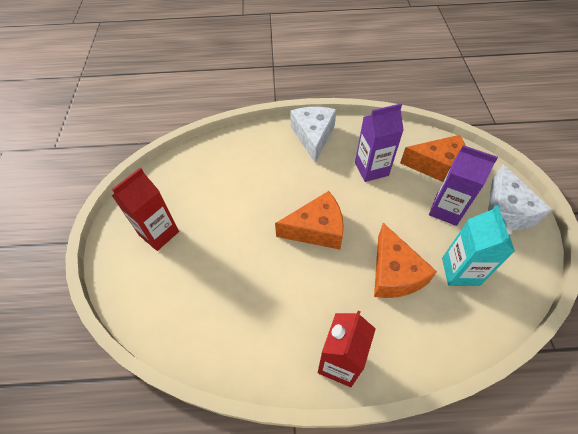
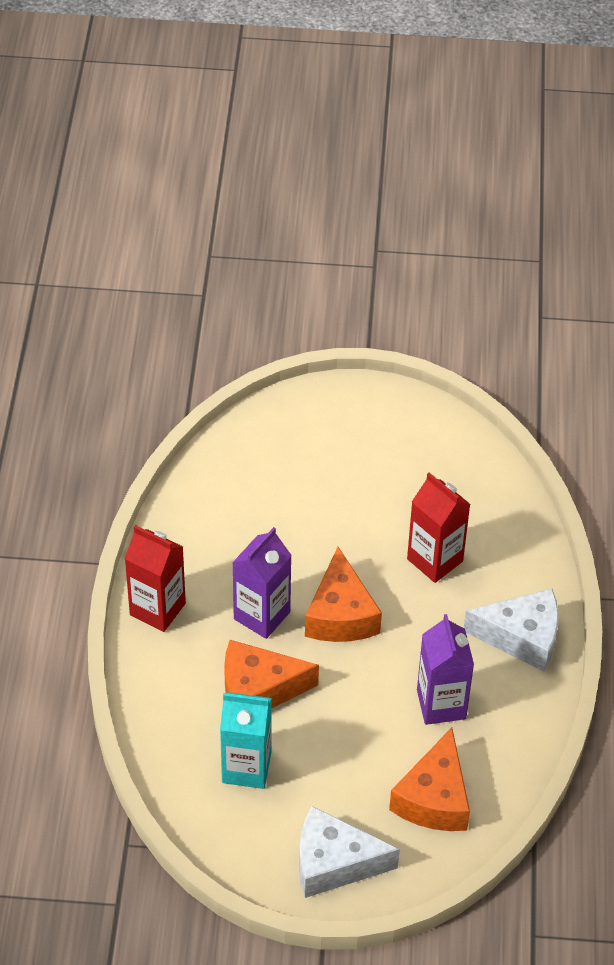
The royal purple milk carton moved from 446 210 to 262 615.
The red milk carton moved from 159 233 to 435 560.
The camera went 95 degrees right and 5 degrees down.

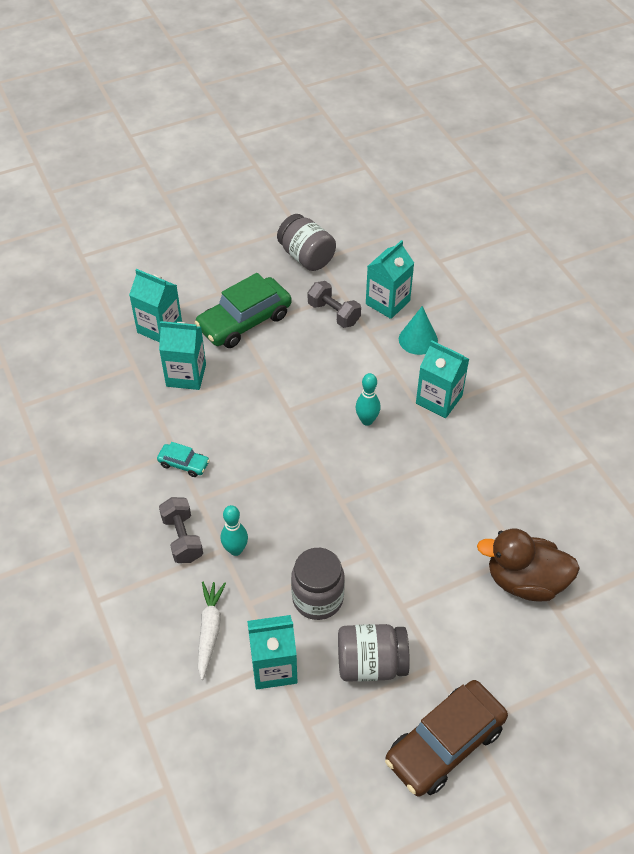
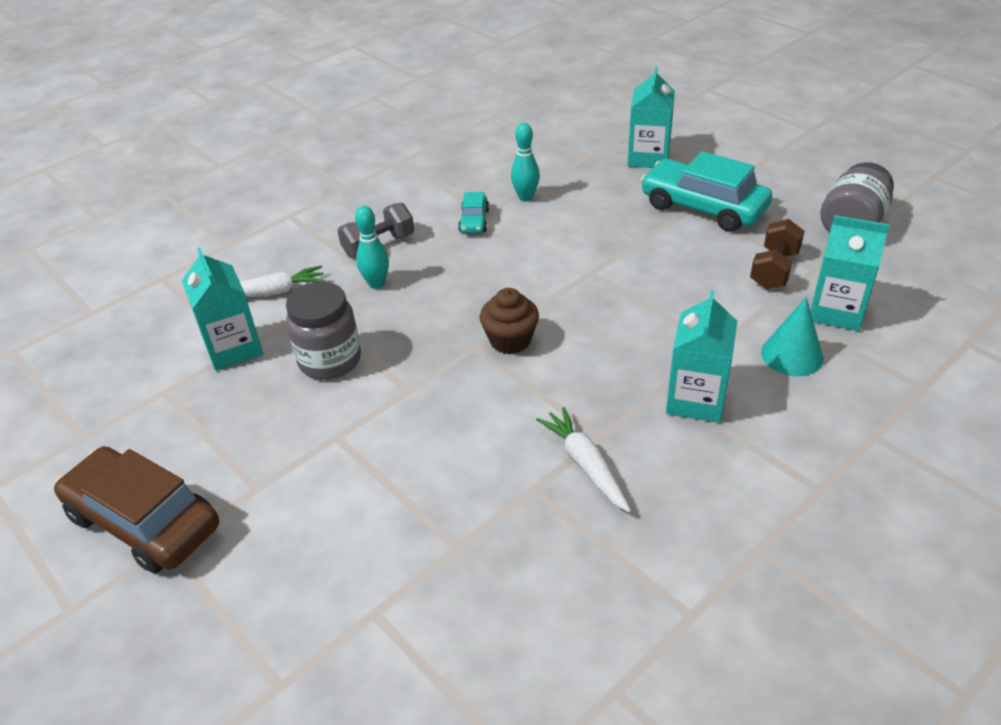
The russet muffin at 510 340 appeared.
The aqua bowling pin moved from 367 420 to 525 197.
The white root vegetable at 585 464 appeared.
The emerald automobile at 244 321 became the aqua automobile at 703 207.
The gray hand weight at 333 313 became the russet hand weight at 774 270.
The aqua milk carton at 186 375 disappeared.
The gray preserve jar at 371 663 disappeared.
The russet duck at 525 581 disappeared.
The camera went 75 degrees right and 10 degrees down.

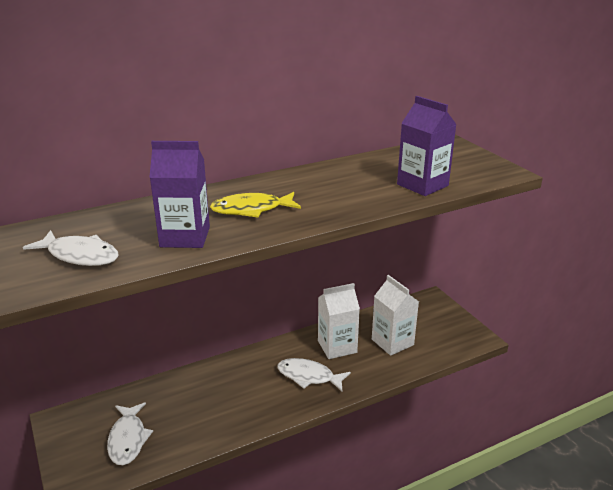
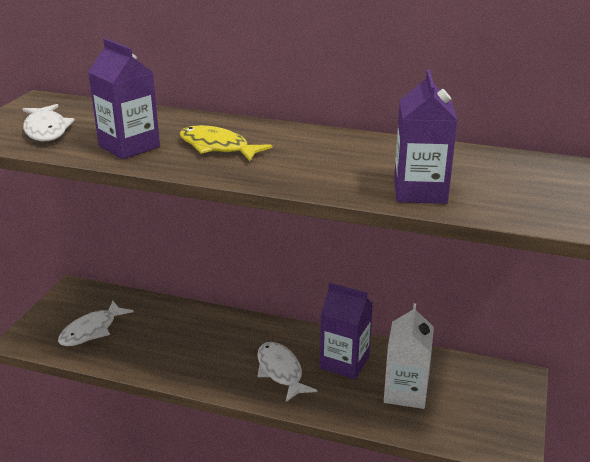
The white milk carton at 337 346 became the royal purple milk carton at 344 362.
The camera went 45 degrees right and 0 degrees up.

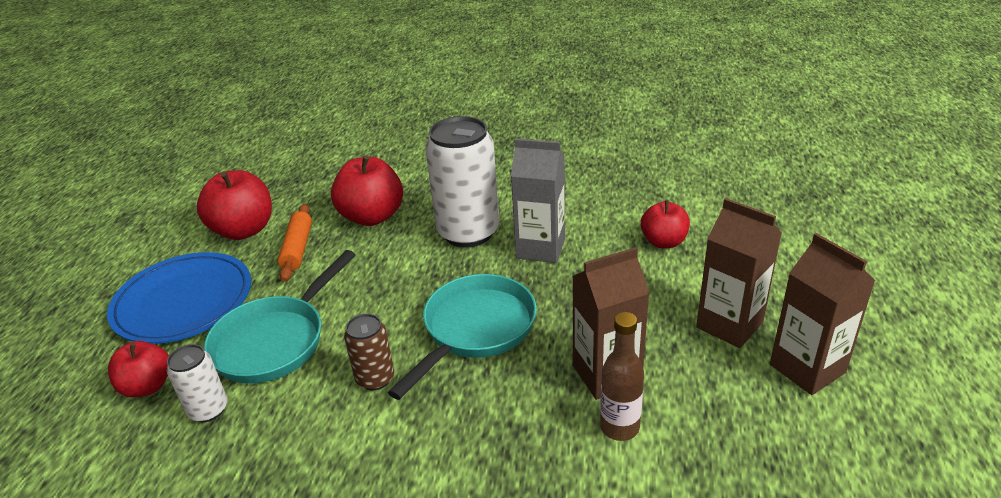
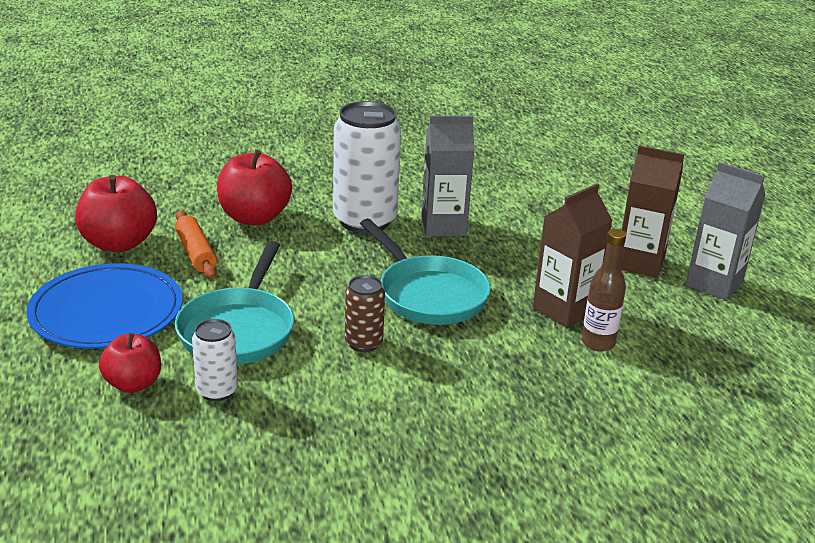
The aqua pan at 475 329 turned 135 degrees clockwise.
The russet milk carton at 807 368 became the gray milk carton at 714 284.
The red apple at 663 242 disappeared.
The camera went 25 degrees left and 5 degrees down.

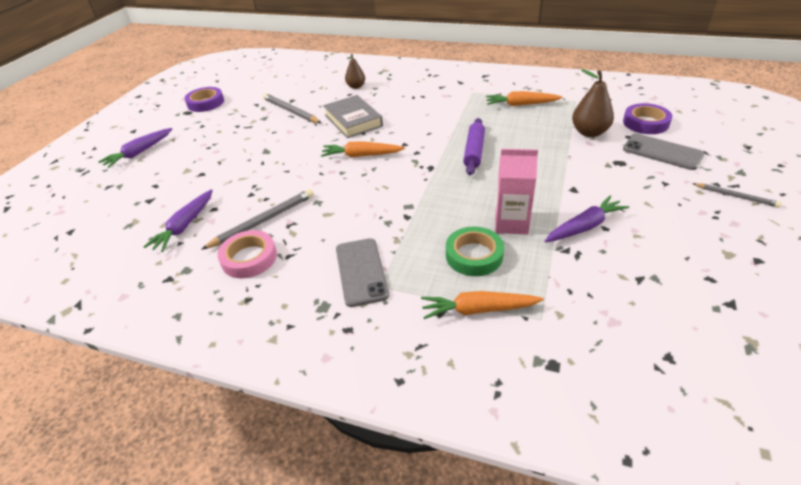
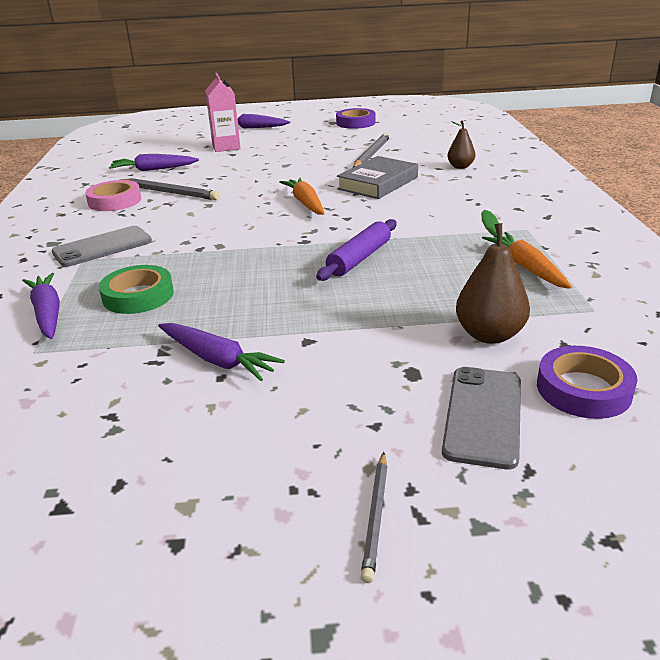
The orange root vegetable at 478 310 became the royal purple root vegetable at 47 313.
The rosy milk carton moved from 511 223 to 226 147.
The royal purple rolling pin at 474 151 turned 45 degrees counterclockwise.
The camera went 65 degrees right and 10 degrees down.

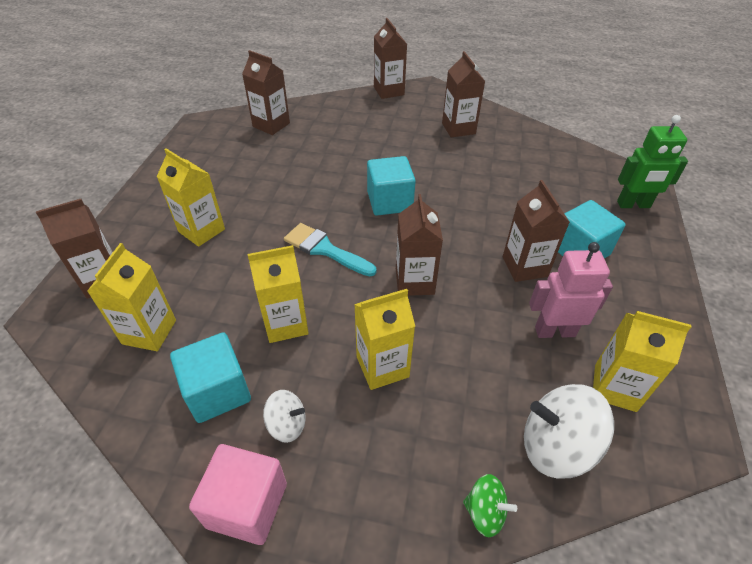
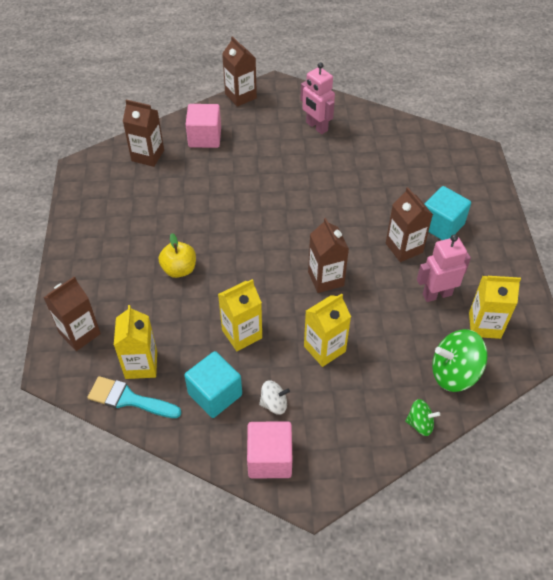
The aqua paint brush moved from 325 249 to 128 399.
The bright yellow apple at 179 269 appeared.
The rosy block at 205 137 appeared.
The russet milk carton at 458 128 was replaced by the rosy robot at 316 127.
The white toy top at 556 446 became the emerald toy top at 454 373.
The bright yellow milk carton at 201 230 disappeared.
The aqua block at 389 201 disappeared.
The emerald robot at 633 205 disappeared.
The camera went 15 degrees left and 5 degrees up.

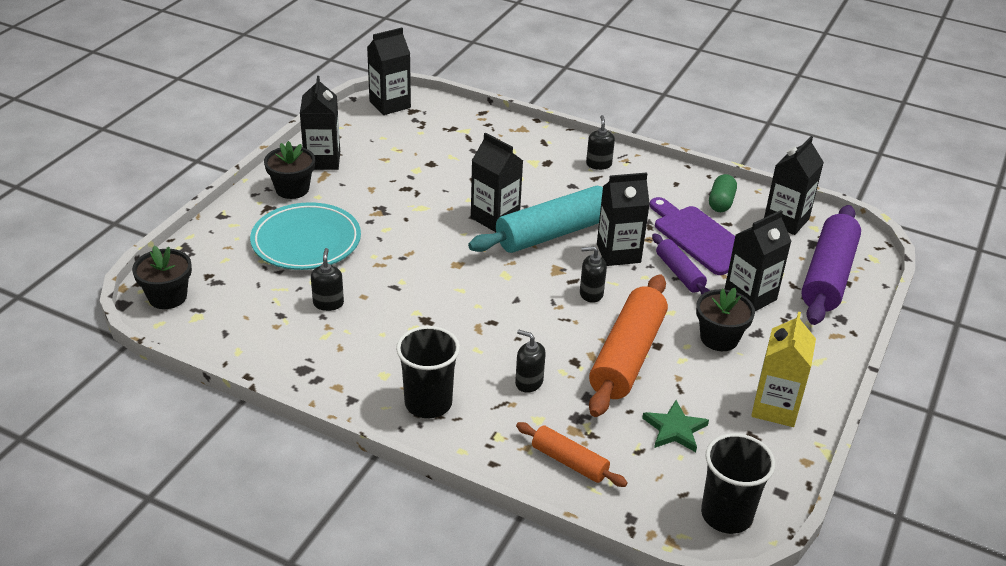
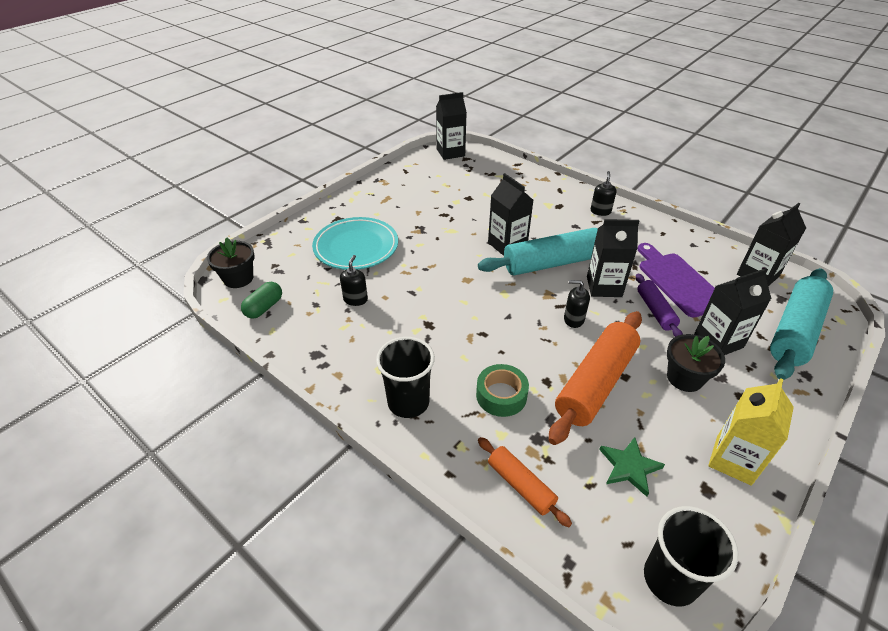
The emerald pill shape moved from 721 202 to 264 307.
The jet-black soap dispenser at 529 382 was replaced by the emerald sticky tape at 501 395.
The royal purple rolling pin at 828 276 became the aqua rolling pin at 795 331.
The jet-black flower pot at 292 189 disappeared.
The jet-black milk carton at 322 160 disappeared.
The camera went 15 degrees right and 5 degrees up.

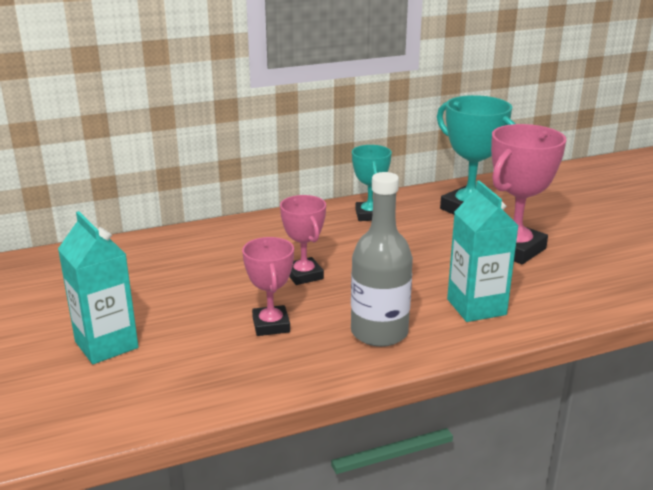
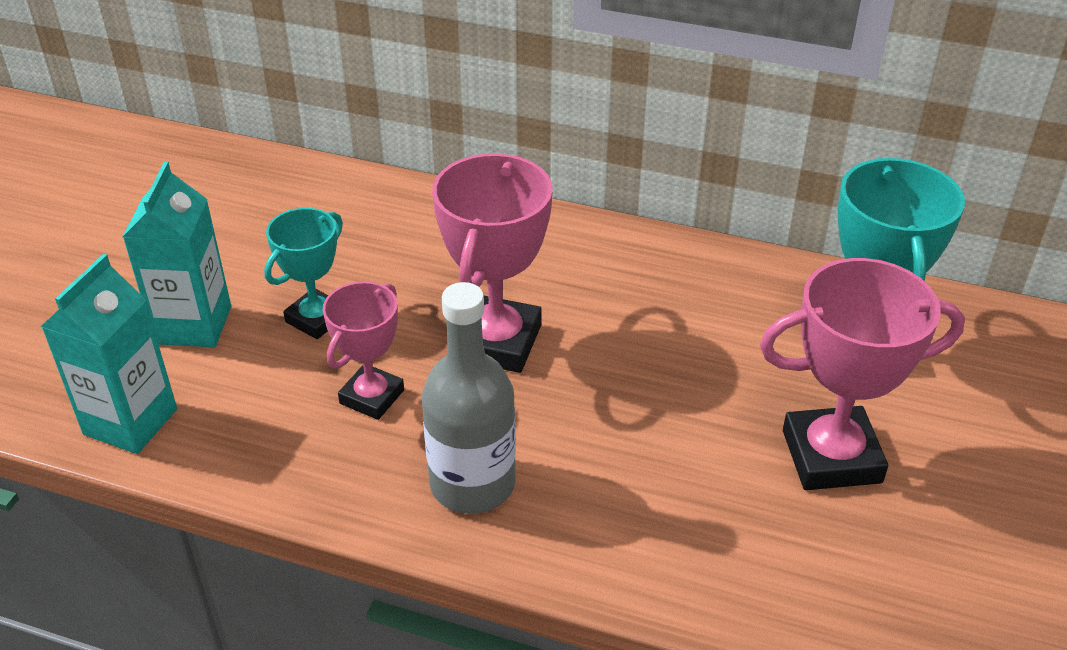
The aqua milk carton moved from 476 307 to 130 422.
The aqua award cup moved from 369 215 to 316 319.
The rosy award cup at 304 275 changed to 1.62 times the size.
The camera went 40 degrees right and 15 degrees up.

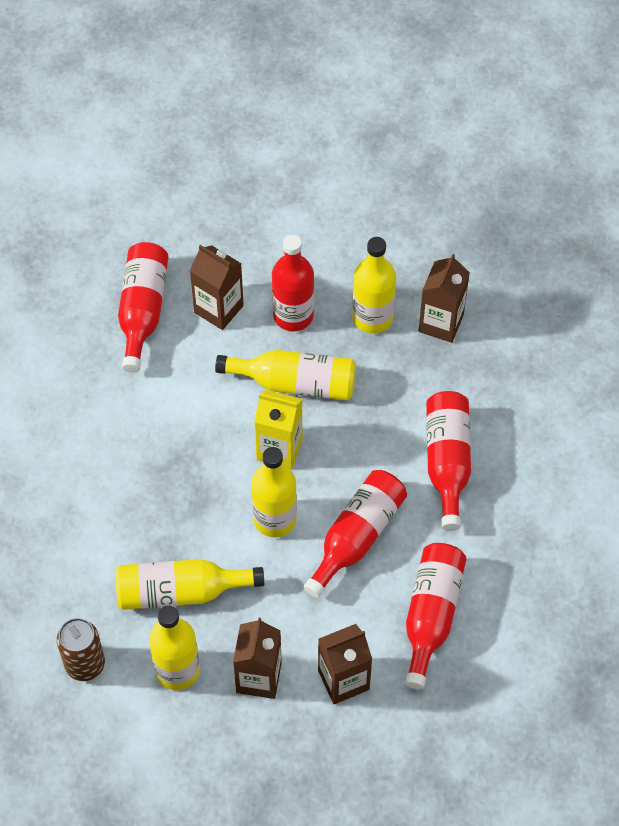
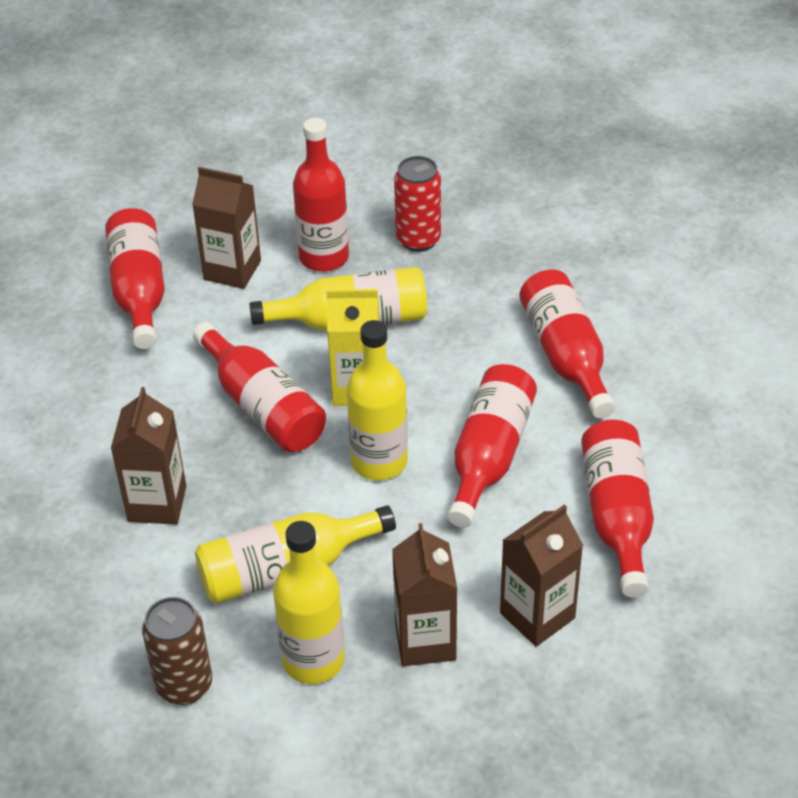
The russet milk carton moved from 441 323 to 157 503.
The red bottle at 262 406 appeared.
The bright yellow bottle at 372 317 was replaced by the red tin at 418 239.
The camera went 15 degrees left and 15 degrees down.

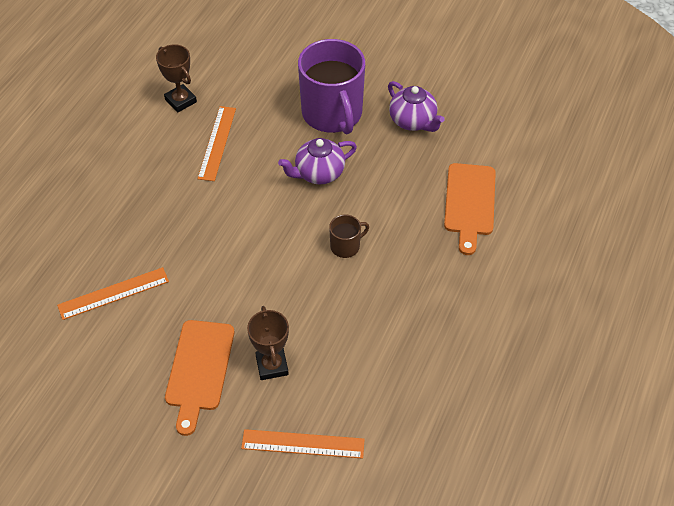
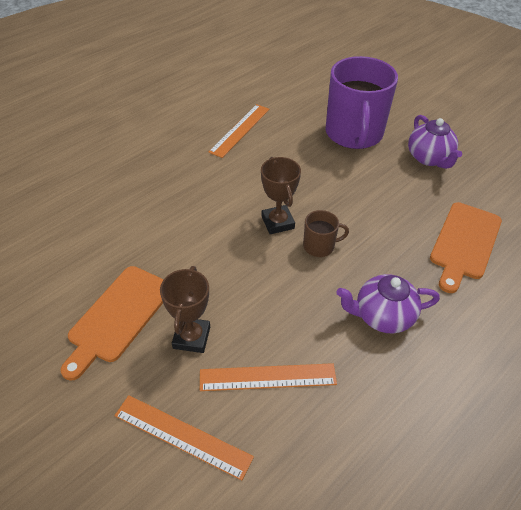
The orange measuring stick moved from 113 293 to 267 377.
The russet award cup moved from 181 101 to 278 222.
The royal purple china teapot moved from 318 173 to 382 316.
The camera went 20 degrees right and 5 degrees down.

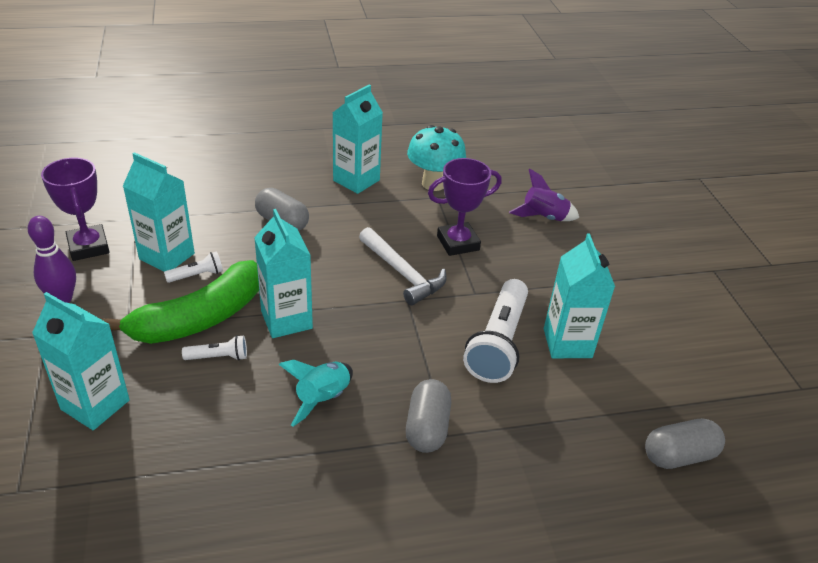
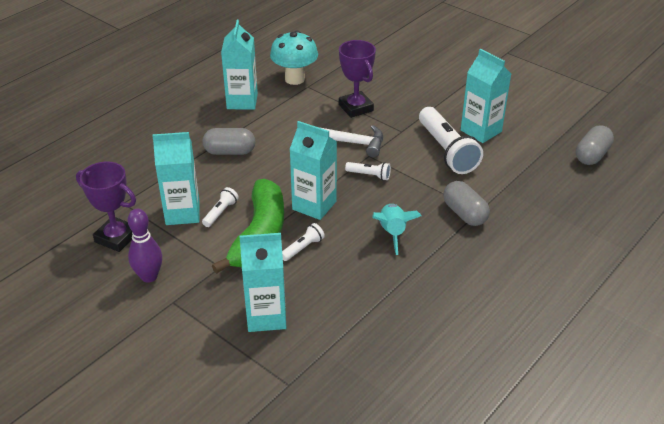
The royal purple award cup at 458 243 turned 60 degrees counterclockwise.
The white torch at 369 175 appeared.
The royal purple rocket at 544 217 disappeared.
The camera went 35 degrees left and 0 degrees up.

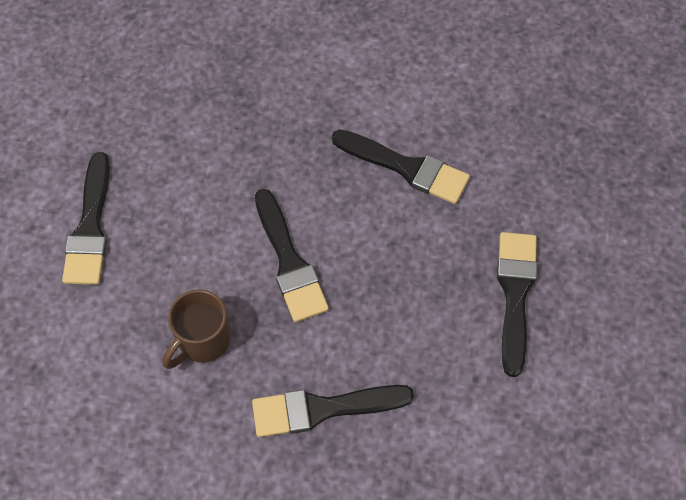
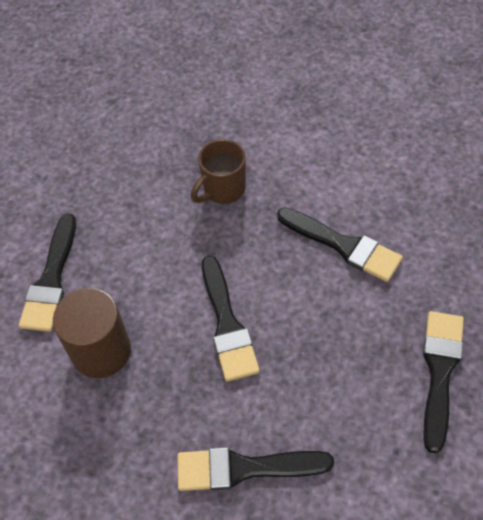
The russet solid cylinder at 101 351 appeared.
The russet coffee mug moved from 202 341 to 223 189.
The camera went 10 degrees right and 5 degrees down.

